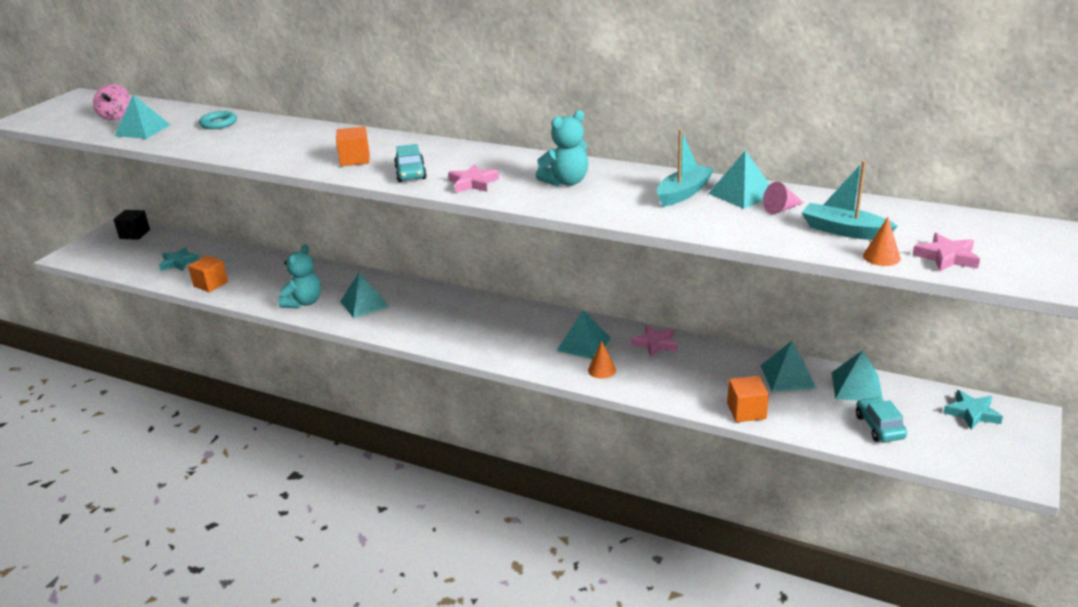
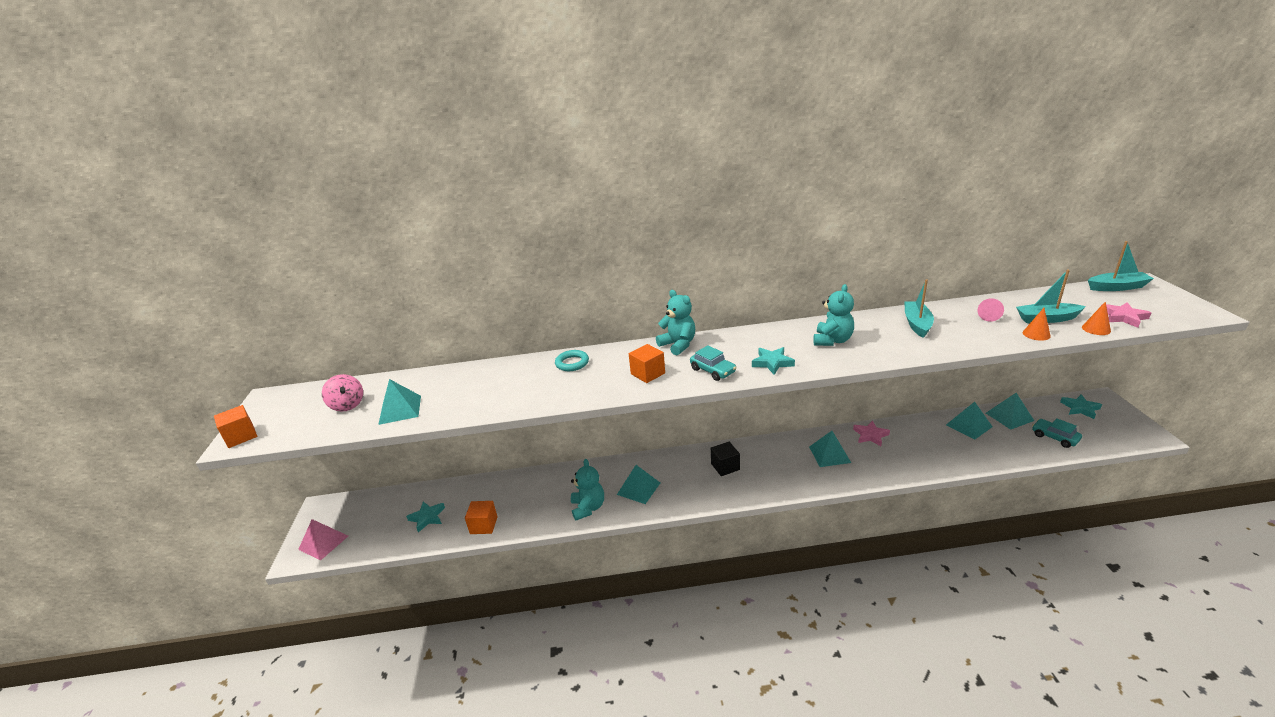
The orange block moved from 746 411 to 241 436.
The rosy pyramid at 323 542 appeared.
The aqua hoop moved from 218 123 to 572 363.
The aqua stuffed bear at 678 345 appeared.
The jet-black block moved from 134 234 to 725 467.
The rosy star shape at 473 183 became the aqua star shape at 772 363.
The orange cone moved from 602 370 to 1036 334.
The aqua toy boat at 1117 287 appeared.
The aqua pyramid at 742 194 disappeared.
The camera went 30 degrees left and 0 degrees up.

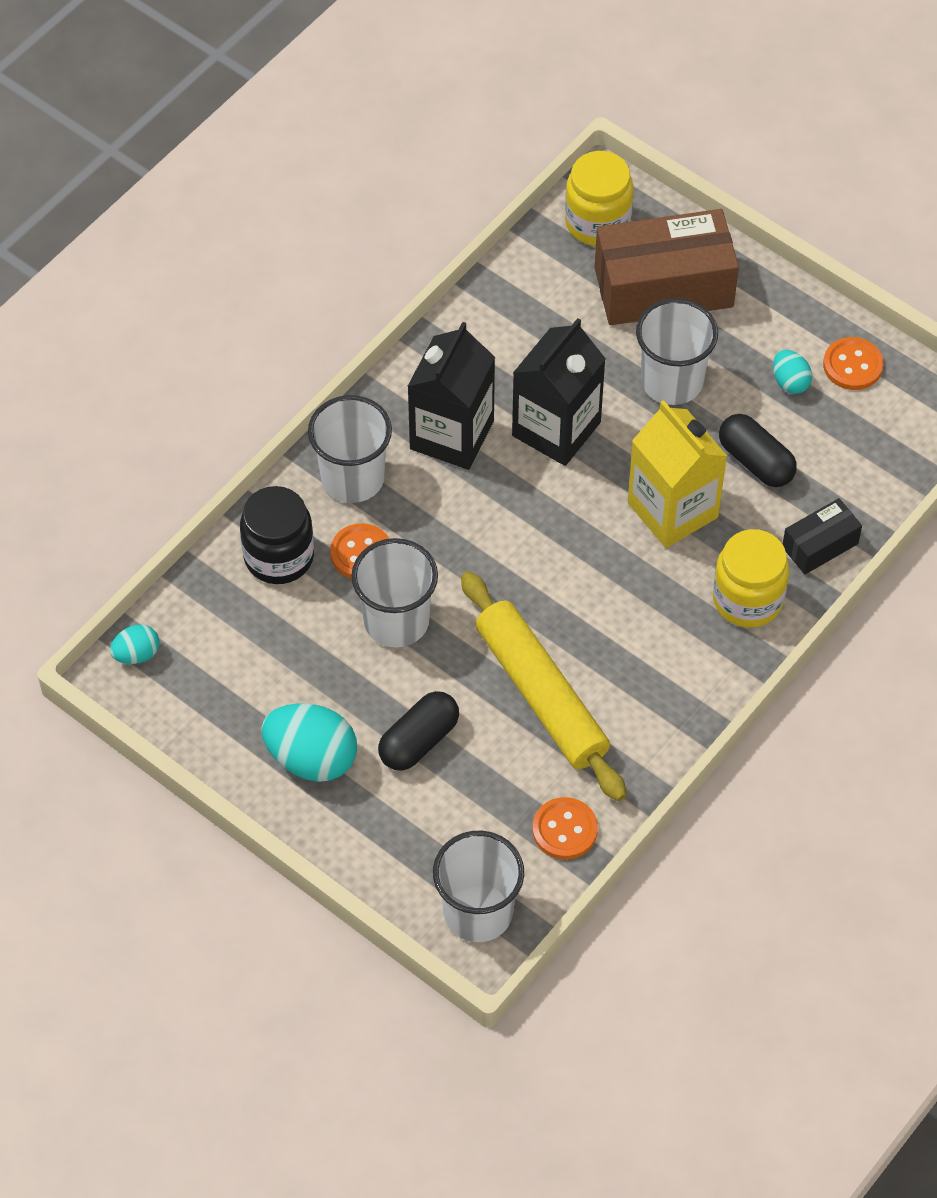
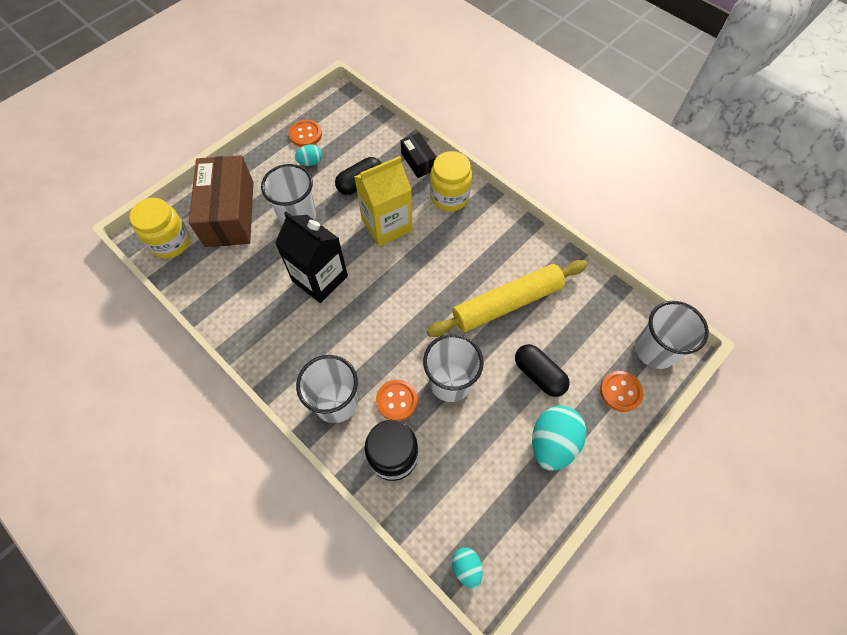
The orange sewing button moved from 564 830 to 620 392.
The jet-black milk carton at 452 435 disappeared.
The camera went 85 degrees left and 5 degrees up.

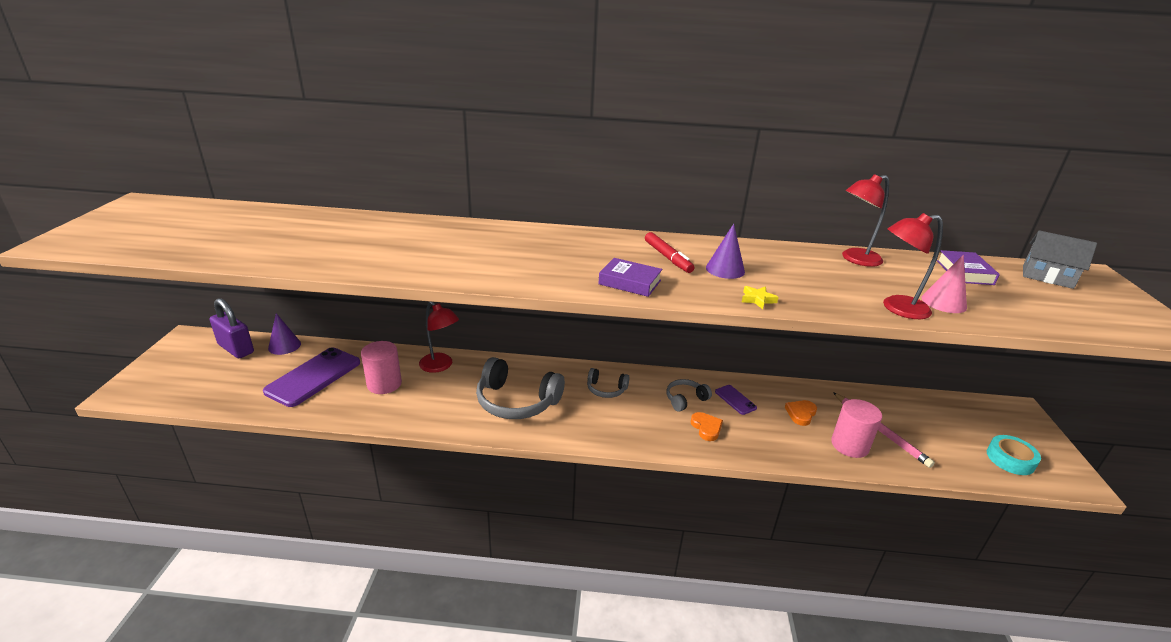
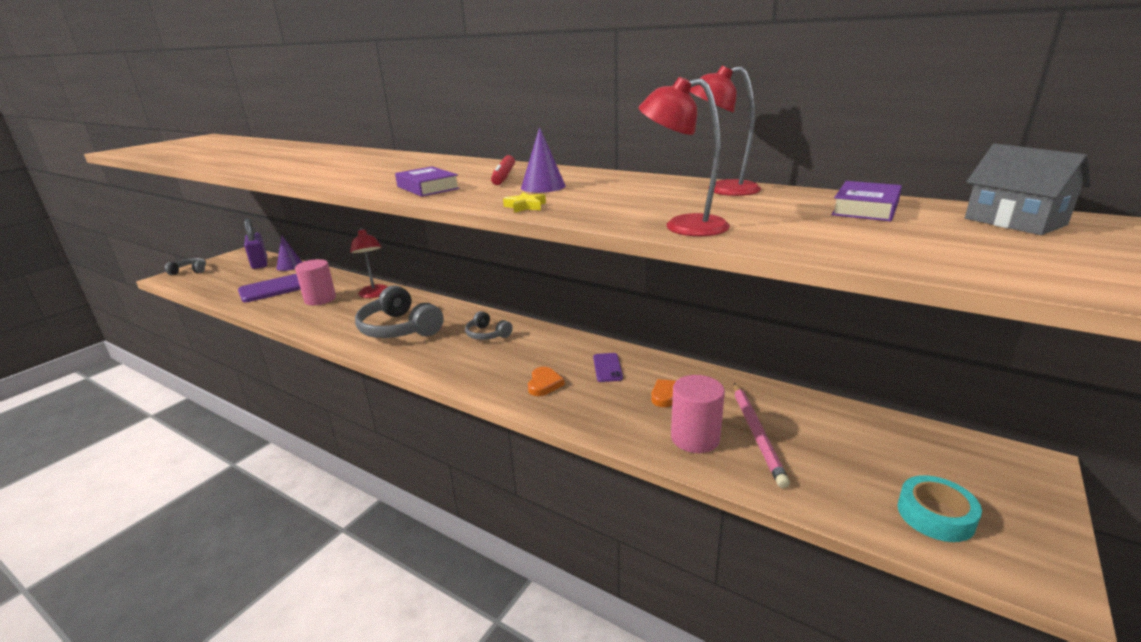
The gray headset moved from 685 399 to 190 271.
The rosy cone at 943 302 disappeared.
The camera went 30 degrees right and 5 degrees down.

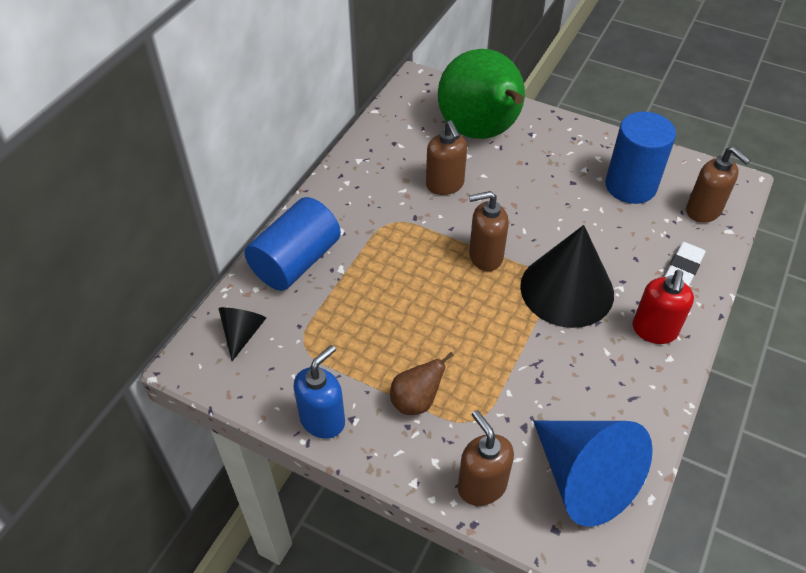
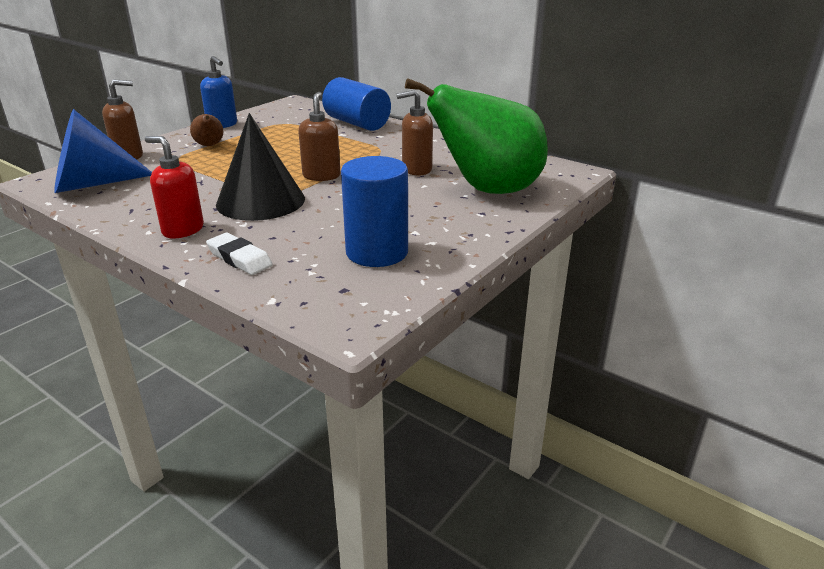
The jet-black cone at 242 333 disappeared.
The russet soap dispenser at 703 211 disappeared.
The camera went 100 degrees right and 20 degrees down.

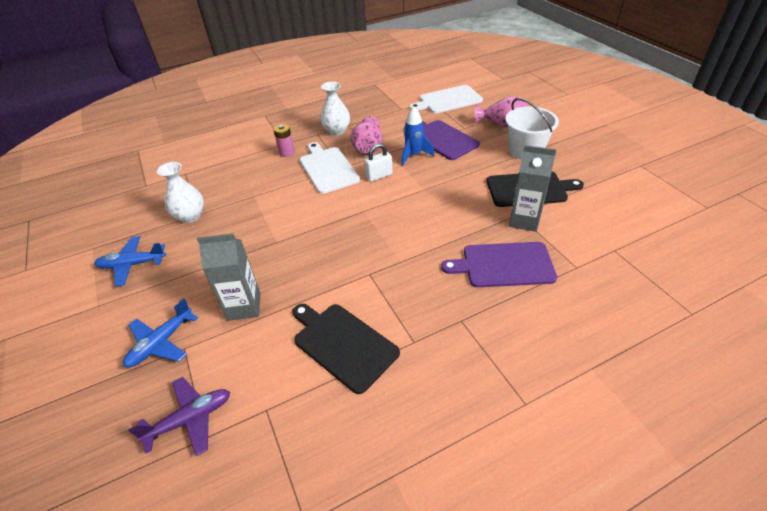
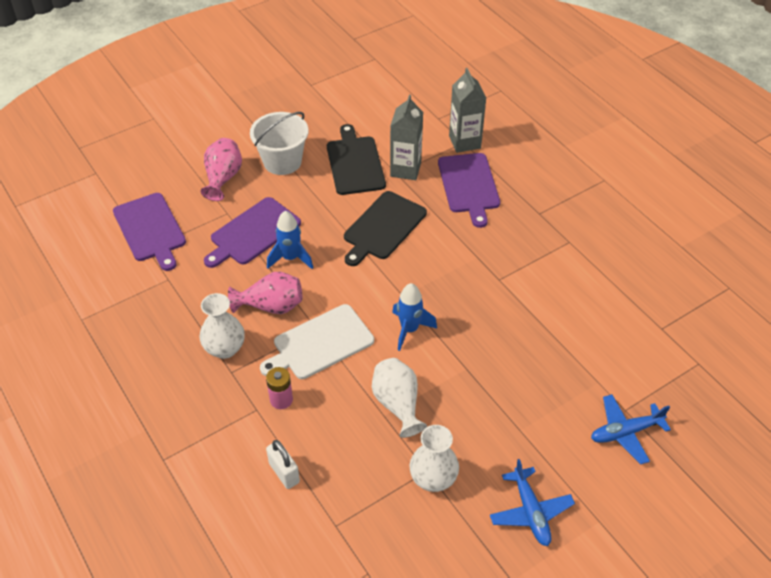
The white chopping board at 448 100 became the royal purple chopping board at 150 229.
The white small lock moved from 379 176 to 284 473.
The jet-black chopping board moved from 342 344 to 383 227.
The white tall vase at 397 404 appeared.
The cobalt rocket at 409 330 appeared.
The gray milk carton moved from 244 306 to 464 142.
The cobalt aeroplane at 161 342 turned 135 degrees clockwise.
The royal purple aeroplane at 190 419 disappeared.
The camera went 100 degrees left and 5 degrees up.

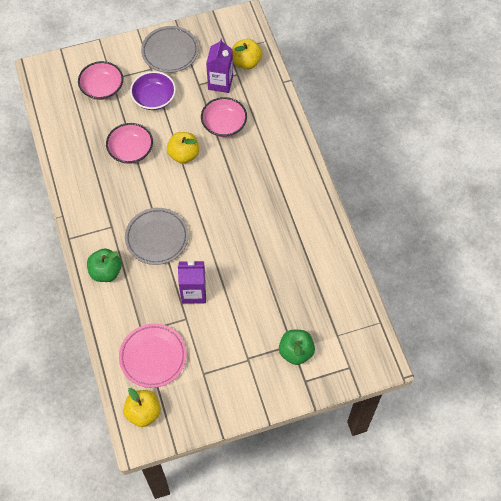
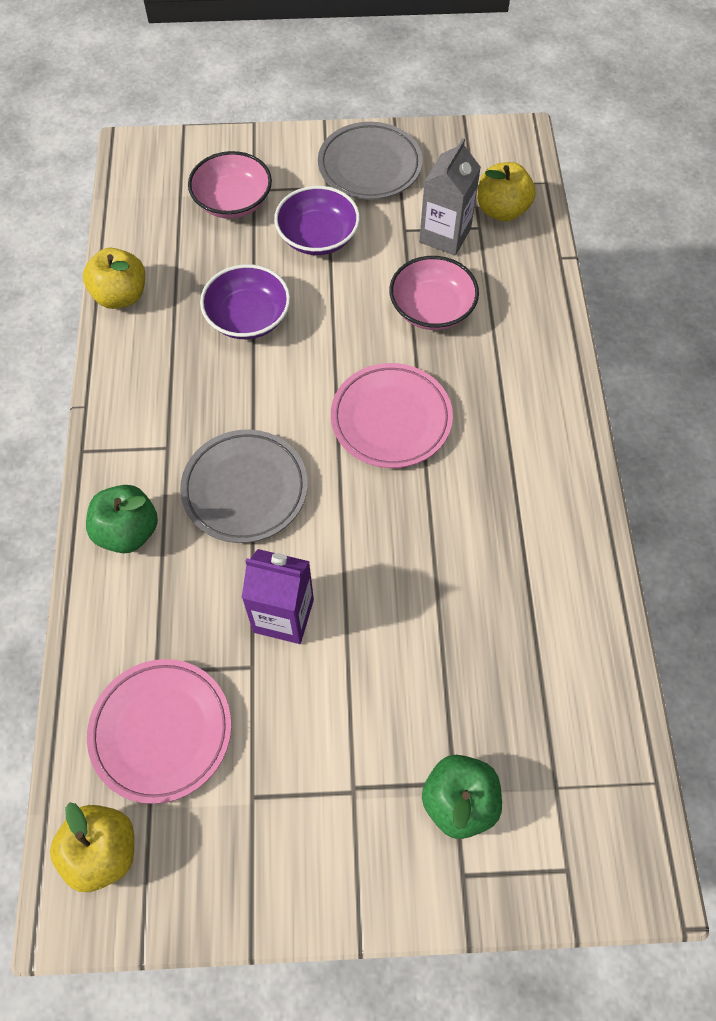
The bright yellow apple moved from 184 155 to 121 296.
The rosy serving bowl at 131 150 became the royal purple serving bowl at 248 317.
The rosy plate at 391 419 appeared.
The royal purple milk carton at 220 83 became the gray milk carton at 445 235.
The camera went 15 degrees right and 0 degrees up.

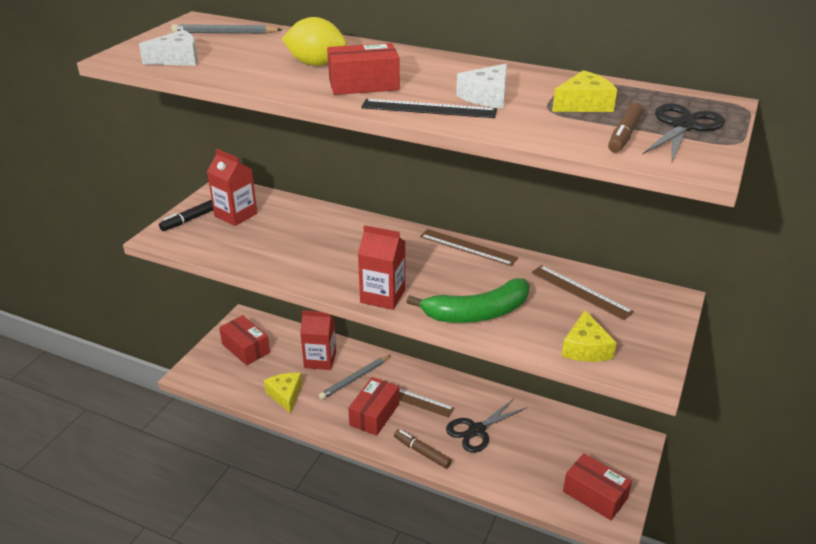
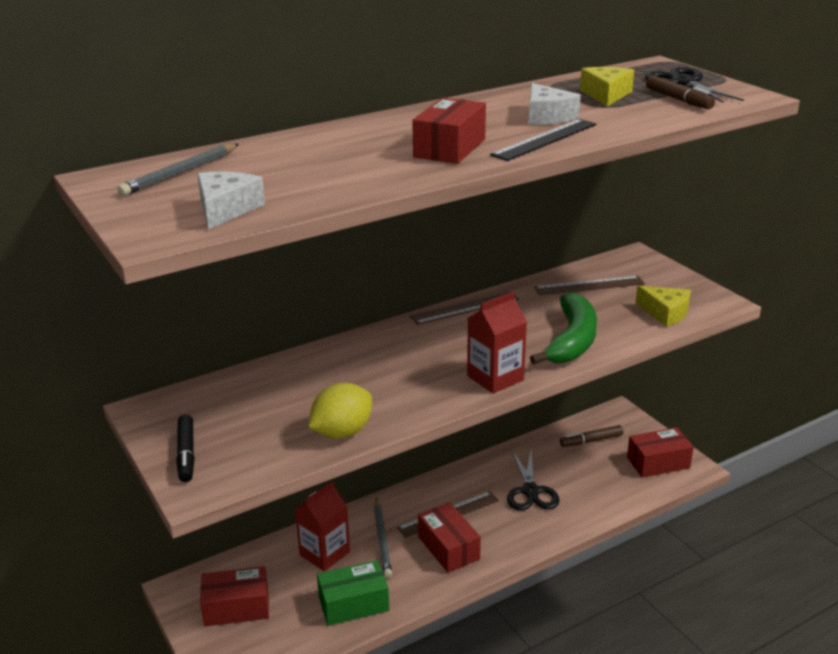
The bright yellow toy lemon moved from 316 64 to 342 432.
The bright yellow cheese at 285 395 was replaced by the emerald box at 353 604.
The russet marker moved from 422 452 to 591 441.
The red milk carton at 236 215 disappeared.
The camera went 55 degrees left and 5 degrees down.

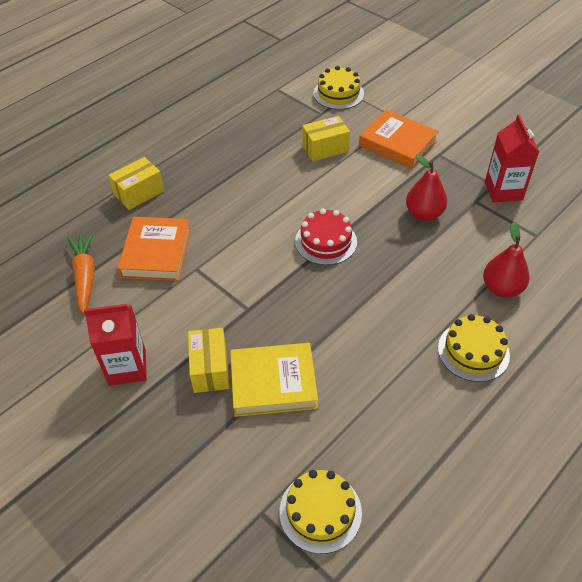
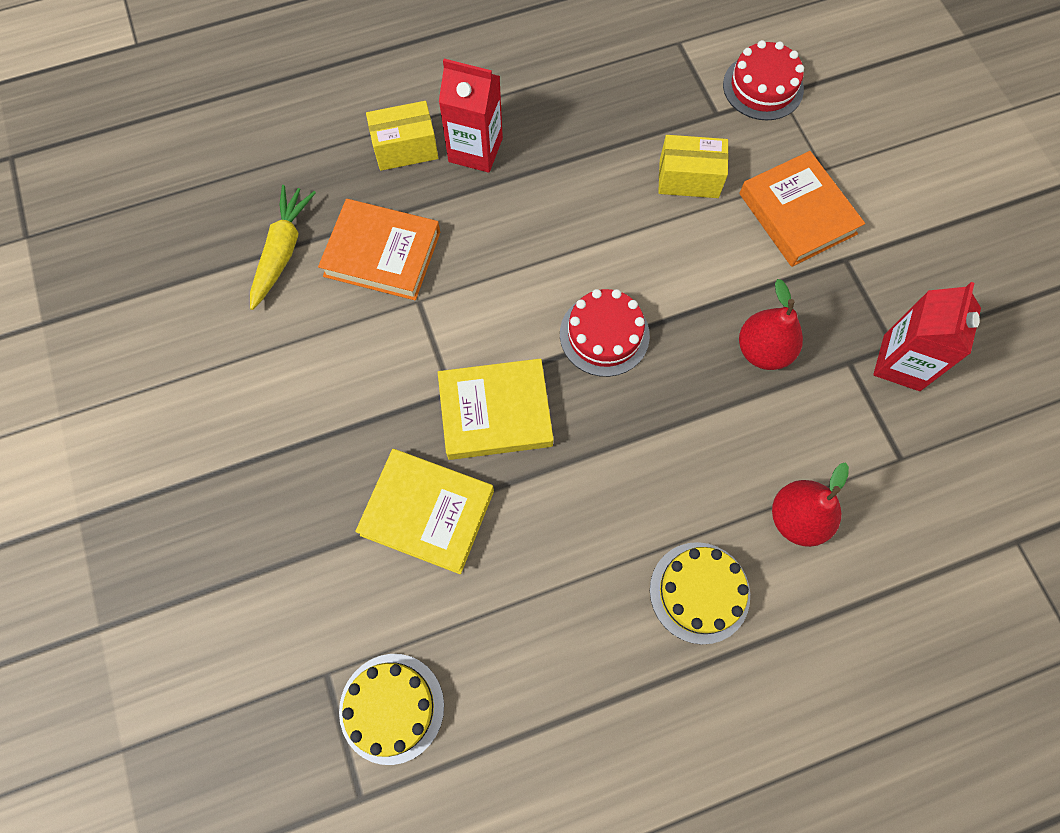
The orange root vegetable at 85 276 became the bright yellow root vegetable at 282 251.
The orange book at 156 253 turned 75 degrees clockwise.
The bright yellow book at 495 412 appeared.
The red milk carton moved from 127 367 to 475 150.
The bright yellow gateau at 338 93 became the red gateau at 763 87.
The bright yellow box at 210 369 disappeared.
The camera went 25 degrees right and 20 degrees up.

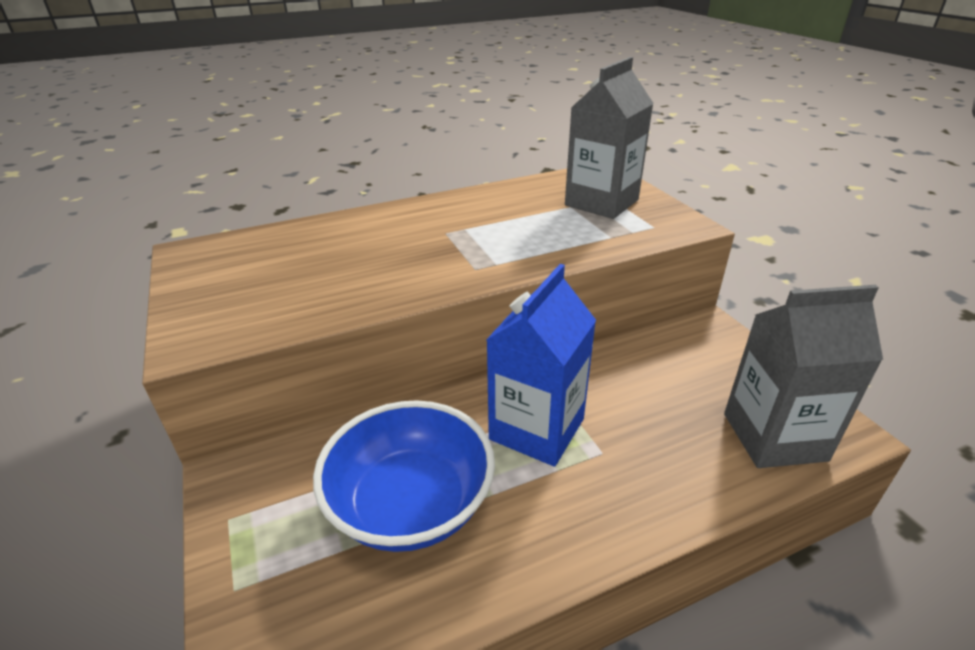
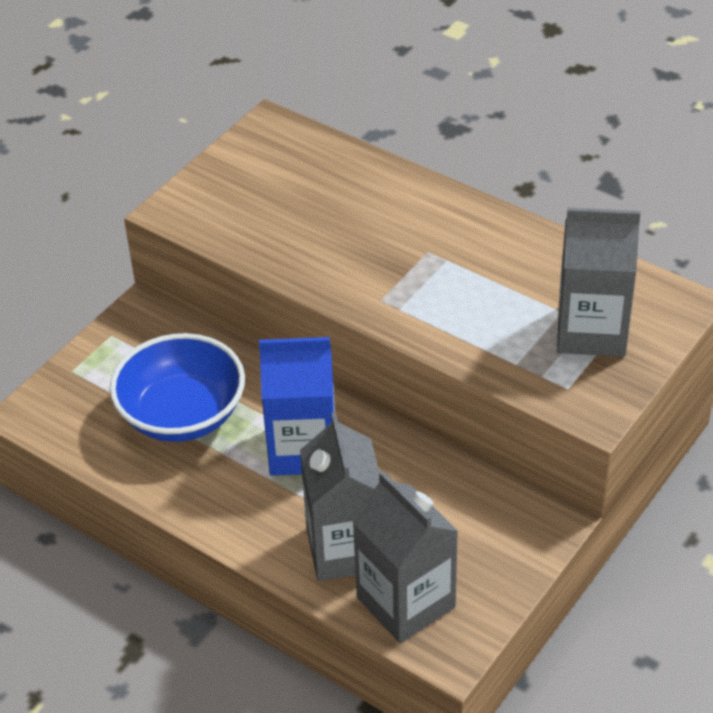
The gray milk carton at 346 548 appeared.
The camera went 60 degrees right and 10 degrees up.

